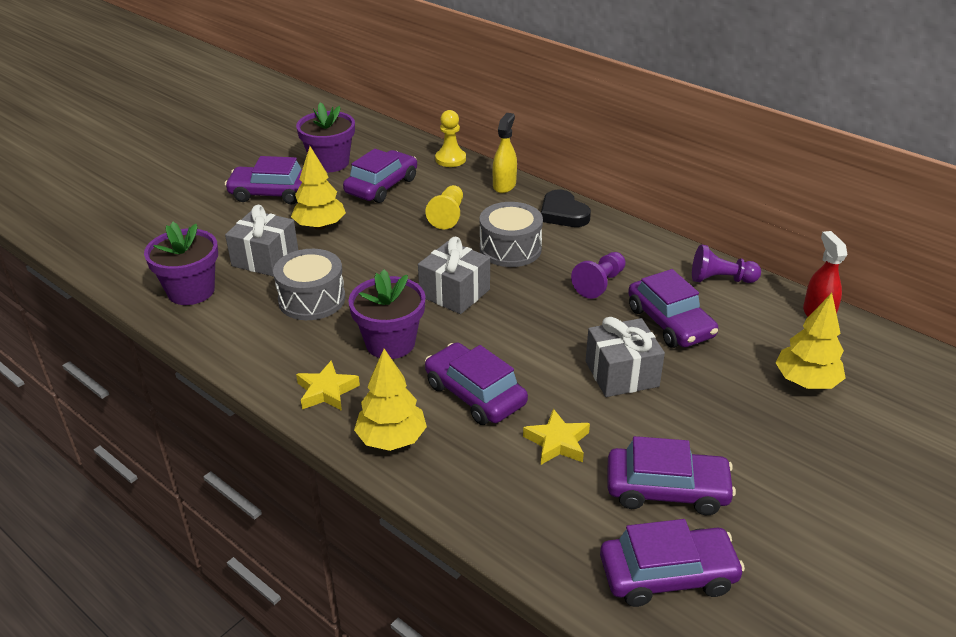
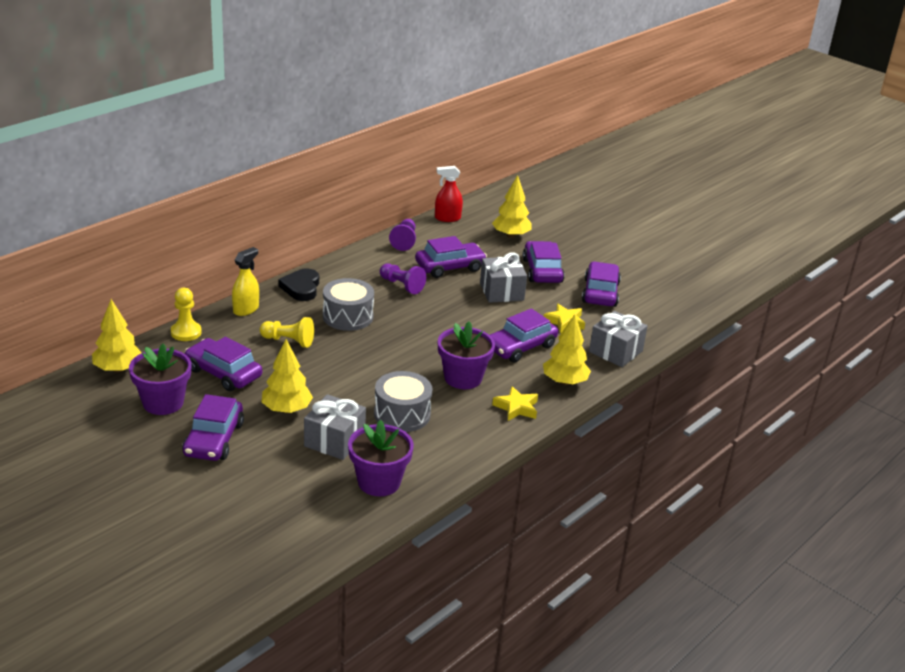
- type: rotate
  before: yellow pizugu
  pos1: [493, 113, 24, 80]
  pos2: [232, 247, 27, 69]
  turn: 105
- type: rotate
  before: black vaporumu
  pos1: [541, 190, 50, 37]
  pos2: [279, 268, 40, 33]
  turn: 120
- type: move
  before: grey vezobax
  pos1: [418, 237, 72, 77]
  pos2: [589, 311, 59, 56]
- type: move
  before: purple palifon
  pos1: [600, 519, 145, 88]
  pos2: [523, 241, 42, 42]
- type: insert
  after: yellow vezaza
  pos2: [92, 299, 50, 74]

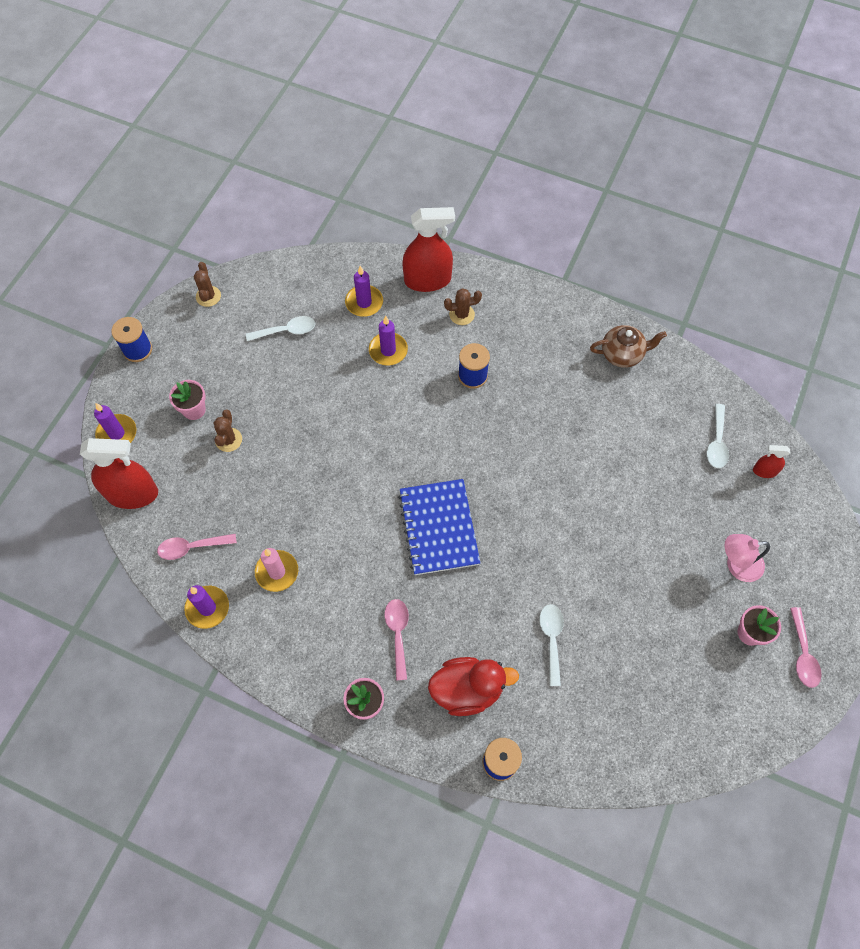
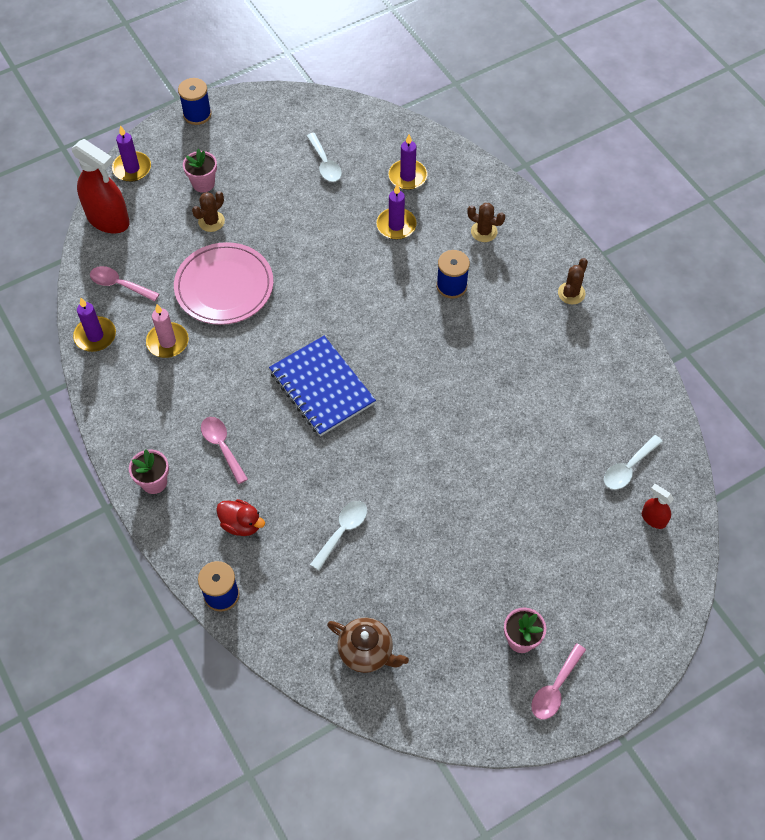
- type: delete
  before: red pizugu
  pos1: [403, 207, 52, 85]
- type: move
  before: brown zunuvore
  pos1: [194, 262, 27, 45]
  pos2: [558, 258, 30, 46]
- type: rotate
  before: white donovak
  pos1: [246, 316, 69, 25]
  pos2: [307, 133, 35, 49]
  turn: 45
- type: move
  before: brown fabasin
  pos1: [590, 325, 77, 43]
  pos2: [327, 617, 82, 56]
- type: rotate
  before: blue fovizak
  pos1: [398, 479, 82, 96]
  pos2: [269, 336, 107, 100]
  turn: -60
- type: delete
  before: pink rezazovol
  pos1: [725, 534, 45, 48]
- type: rotate
  before: pink donovak
  pos1: [384, 599, 25, 82]
  pos2: [201, 417, 47, 67]
  turn: -60
- type: resize
  before: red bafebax
  pos1: [428, 657, 91, 59]
  pos2: [216, 499, 49, 37]
  scale: 0.62
- type: insert
  after: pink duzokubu
  pos2: [174, 242, 99, 83]

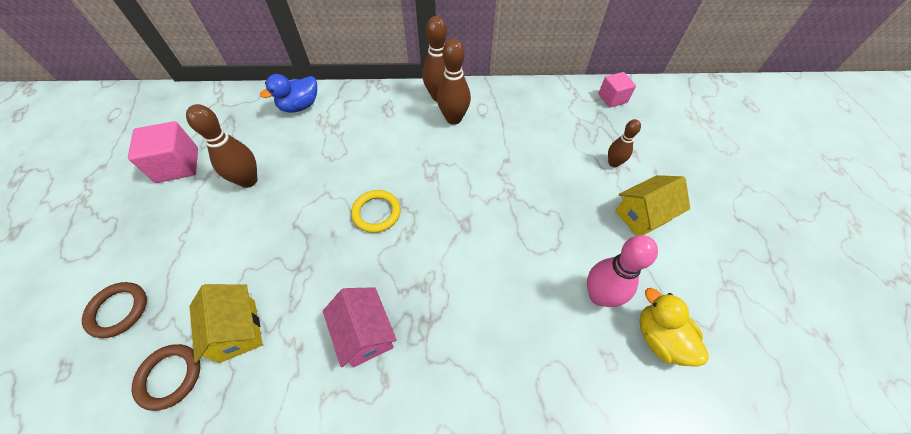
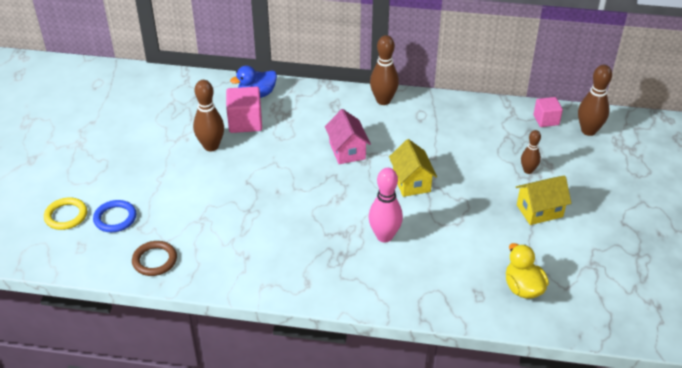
- type: move
  before: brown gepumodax
  pos1: [437, 39, 34, 86]
  pos2: [578, 65, 34, 71]
- type: move
  before: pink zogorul
  pos1: [128, 121, 70, 62]
  pos2: [226, 87, 36, 46]
- type: move
  before: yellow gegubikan
  pos1: [351, 190, 50, 43]
  pos2: [44, 198, 43, 32]
- type: move
  before: pink gepumodax
  pos1: [587, 235, 71, 72]
  pos2: [369, 168, 34, 74]
- type: recolor
  before: brown gegubikan
  after: blue gegubikan
  pos1: [82, 282, 65, 56]
  pos2: [93, 200, 43, 32]
- type: move
  before: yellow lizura
  pos1: [189, 284, 74, 79]
  pos2: [389, 139, 48, 58]
- type: move
  before: pink lizura
  pos1: [323, 287, 74, 80]
  pos2: [325, 109, 46, 55]

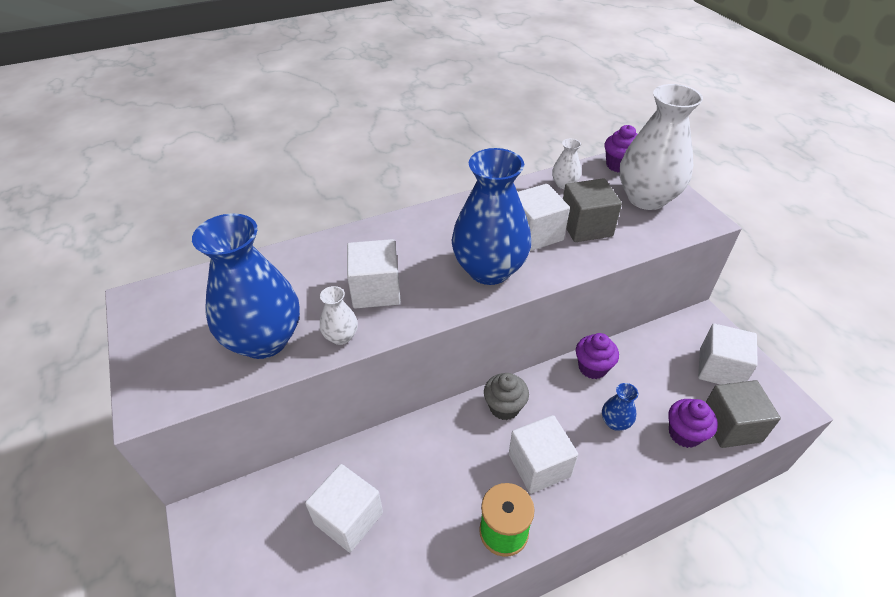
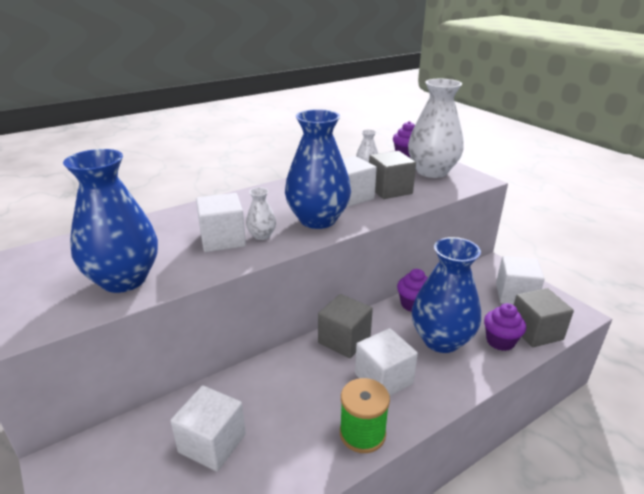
- type: move
  before: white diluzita
  pos1: [320, 286, 38, 59]
  pos2: [246, 187, 30, 53]
- type: replace
  before: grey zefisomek
  after: grey zogorul
  pos1: [484, 373, 45, 47]
  pos2: [318, 294, 55, 64]
- type: resize
  before: blue diluzita
  pos1: [602, 383, 36, 48]
  pos2: [412, 237, 69, 116]
  scale: 2.28

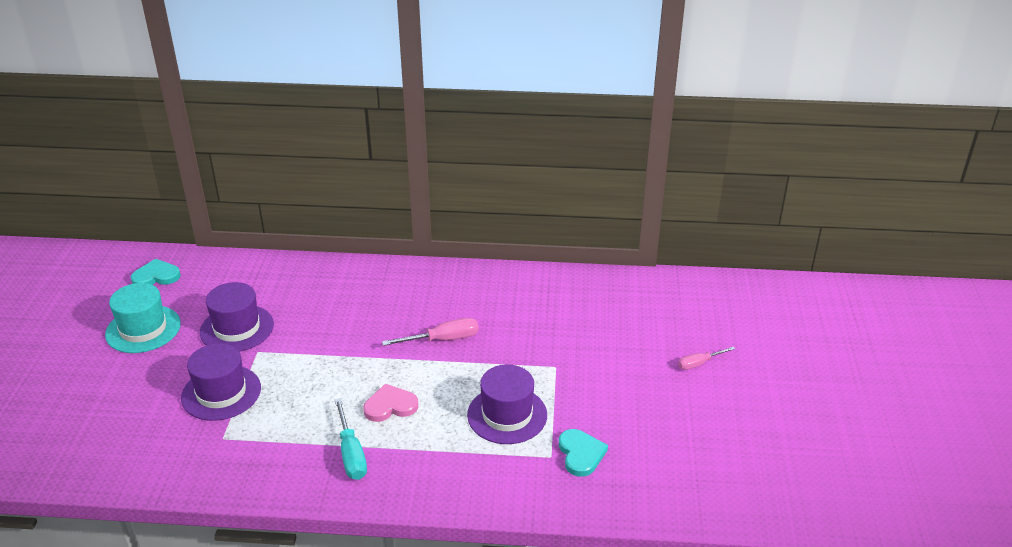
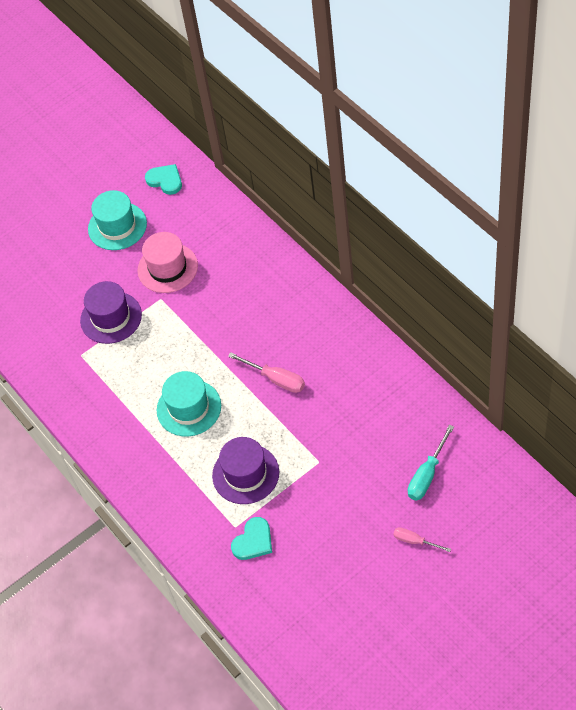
- type: recolor
  before: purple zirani
  after: pink zirani
  pos1: [200, 282, 74, 70]
  pos2: [137, 232, 61, 61]
- type: replace
  before: pink vaporumu
  after: turquoise zirani
  pos1: [363, 384, 55, 38]
  pos2: [157, 371, 64, 65]
- type: move
  before: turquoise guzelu
  pos1: [335, 398, 32, 82]
  pos2: [408, 425, 46, 75]

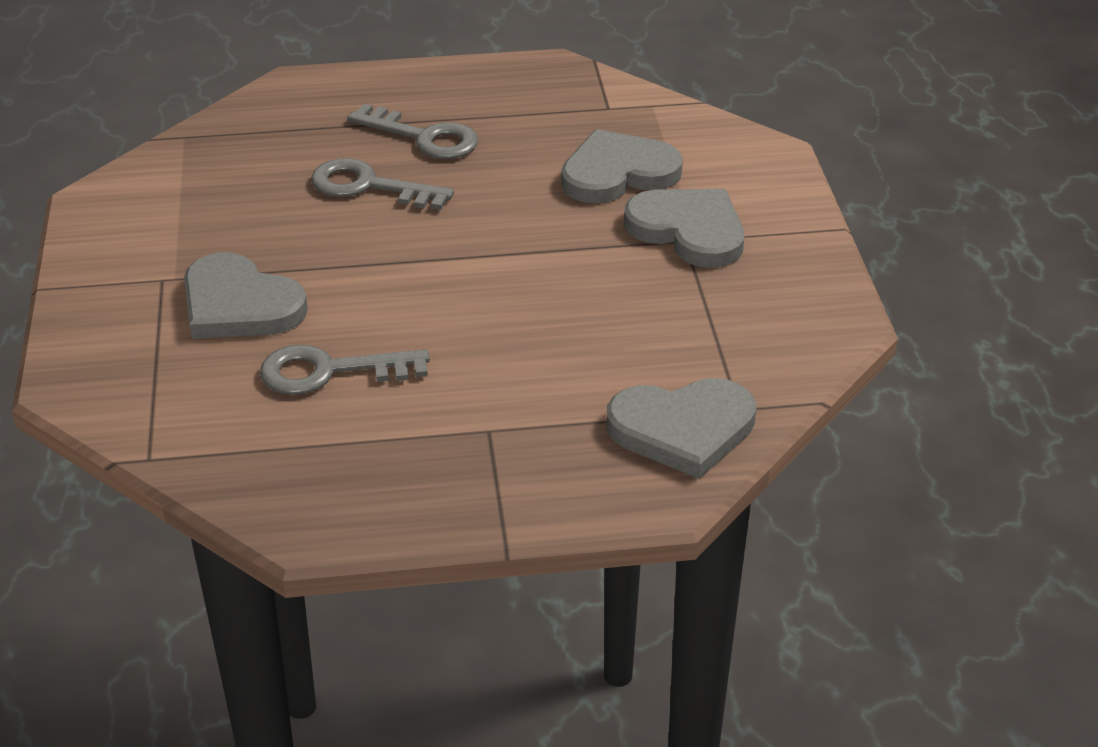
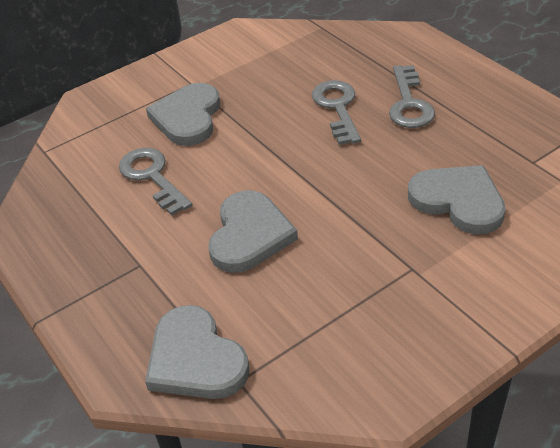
- type: move
  before: grey vaporumu
  pos1: [624, 189, 120, 79]
  pos2: [209, 190, 89, 83]

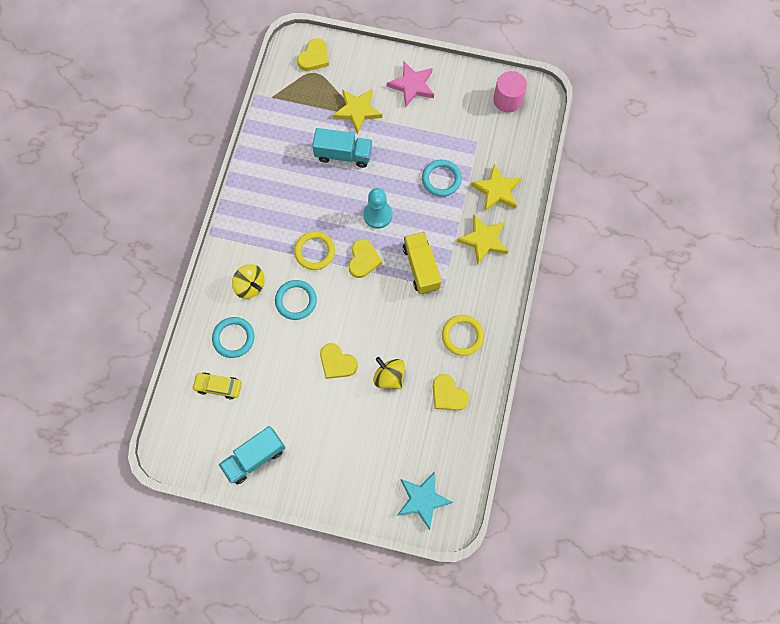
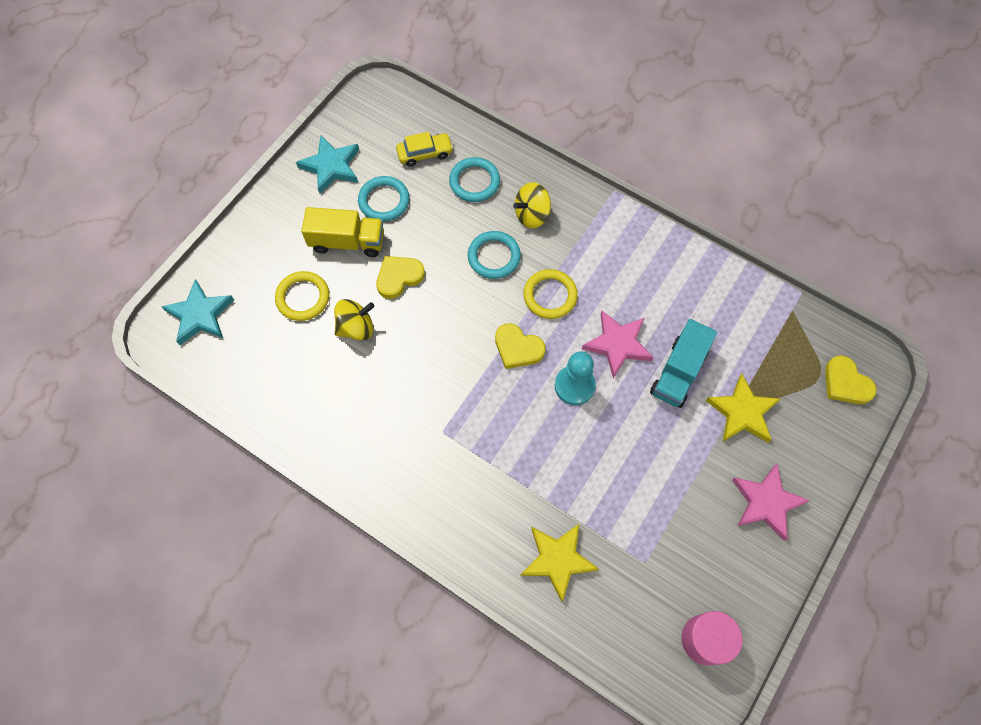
- type: move
  before: turquoise gegubikan
  pos1: [422, 160, 40, 37]
  pos2: [358, 176, 51, 46]
- type: delete
  before: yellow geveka
  pos1: [457, 215, 51, 50]
- type: move
  before: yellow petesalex
  pos1: [403, 232, 38, 62]
  pos2: [301, 207, 83, 50]
- type: move
  before: yellow gegubikan
  pos1: [442, 315, 42, 41]
  pos2: [275, 271, 54, 50]
- type: rotate
  before: yellow palifon
  pos1: [192, 372, 50, 27]
  pos2: [396, 132, 57, 35]
  turn: 45
- type: delete
  before: yellow vaporumu
  pos1: [433, 374, 36, 37]
- type: replace
  before: turquoise petesalex
  after: turquoise geveka
  pos1: [219, 426, 66, 58]
  pos2: [296, 136, 63, 58]
- type: insert
  after: pink geveka
  pos2: [582, 311, 71, 67]

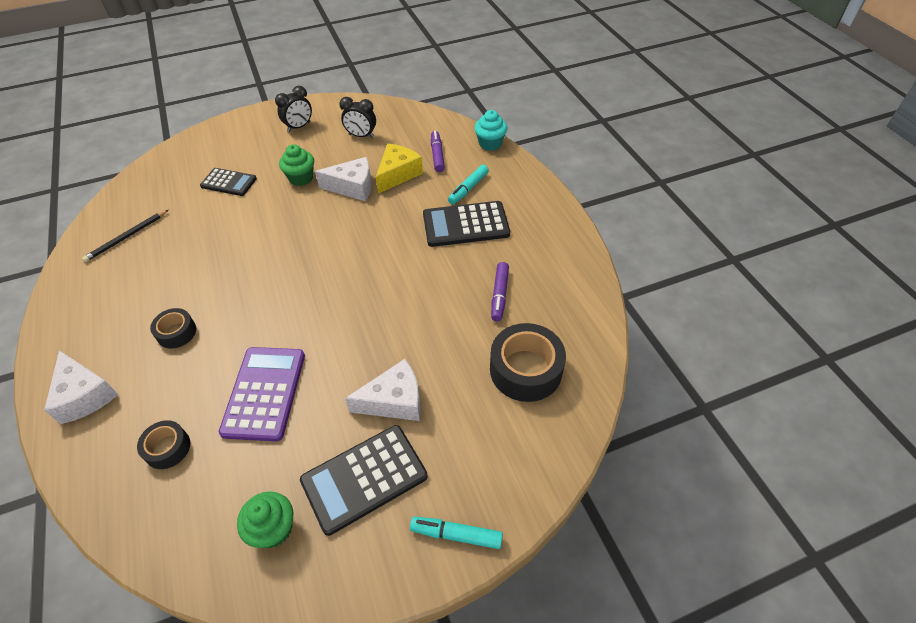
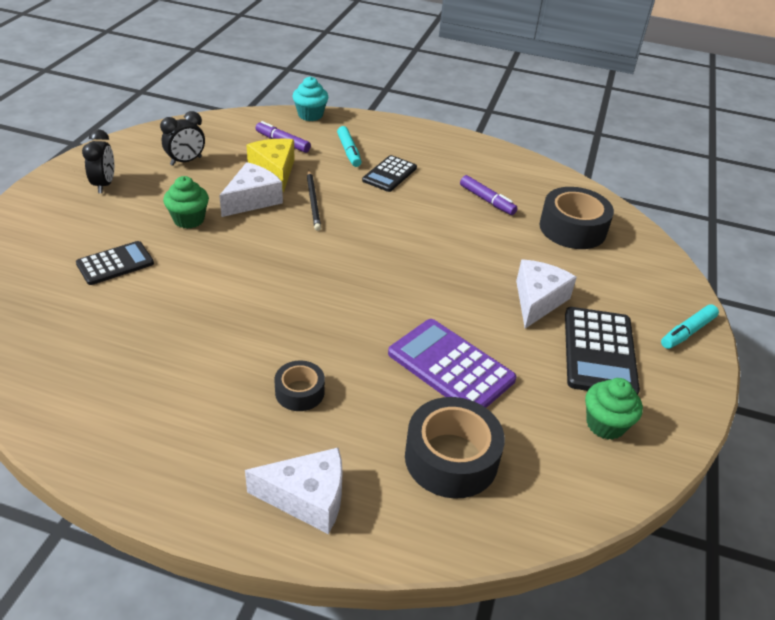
- type: resize
  before: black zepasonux
  pos1: [423, 201, 87, 46]
  pos2: [362, 155, 55, 37]
  scale: 0.64
- type: move
  before: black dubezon
  pos1: [82, 210, 86, 52]
  pos2: [307, 170, 14, 61]
- type: resize
  before: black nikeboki
  pos1: [137, 420, 53, 49]
  pos2: [405, 397, 100, 102]
  scale: 1.79

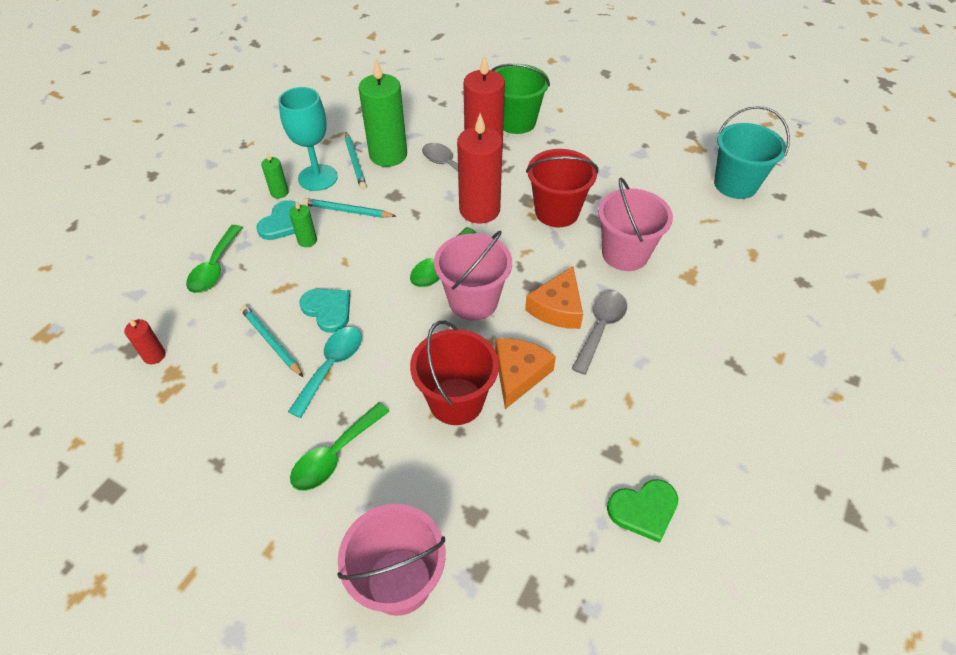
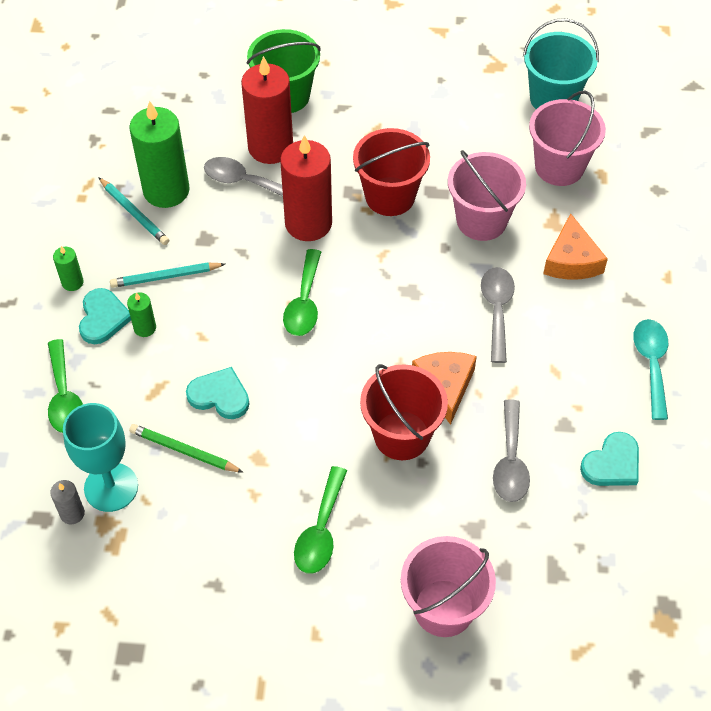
- type: move
  before: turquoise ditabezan
  pos1: [278, 87, 60, 104]
  pos2: [63, 403, 75, 109]
- type: move
  before: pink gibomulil
  pos1: [434, 231, 78, 90]
  pos2: [529, 91, 77, 95]
- type: move
  before: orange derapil
  pos1: [525, 266, 58, 63]
  pos2: [543, 213, 65, 67]
- type: recolor
  before: turquoise dubezon
  after: green dubezon
  pos1: [240, 305, 63, 72]
  pos2: [129, 424, 115, 49]
- type: recolor
  before: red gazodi
  after: grey gazodi
  pos1: [124, 319, 42, 45]
  pos2: [50, 480, 35, 45]
- type: move
  before: turquoise donovak
  pos1: [288, 327, 74, 91]
  pos2: [633, 319, 35, 101]
- type: recolor
  before: green vaporumu
  after: turquoise vaporumu
  pos1: [607, 479, 71, 64]
  pos2: [580, 432, 59, 54]
- type: insert
  after: grey donovak
  pos2: [493, 399, 37, 103]

